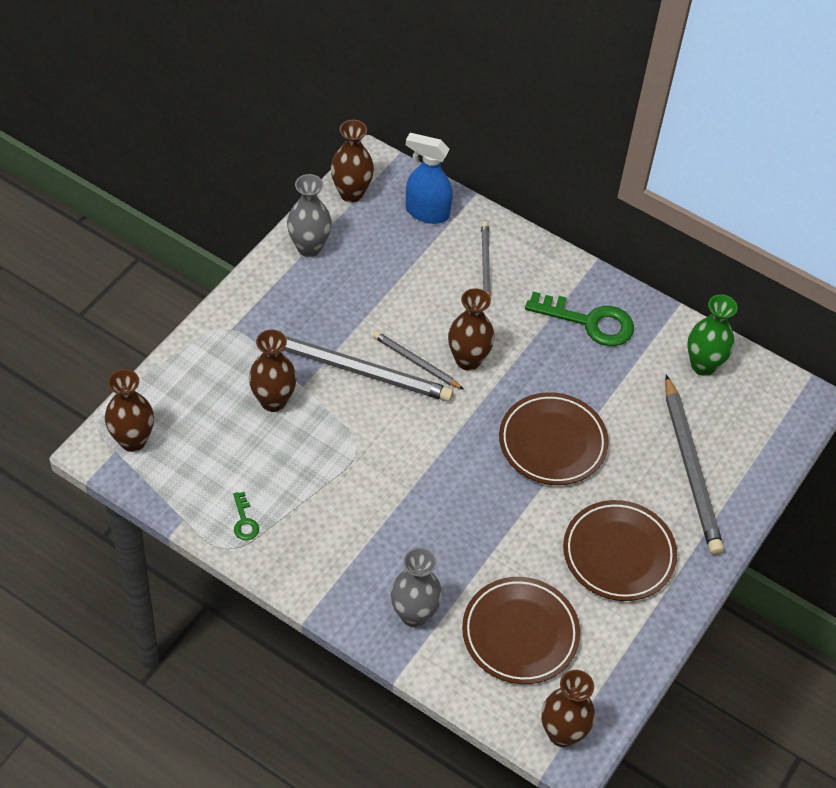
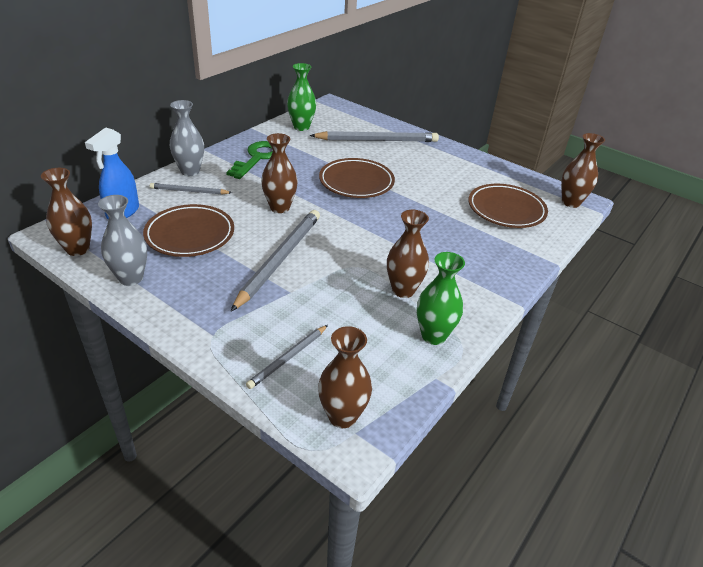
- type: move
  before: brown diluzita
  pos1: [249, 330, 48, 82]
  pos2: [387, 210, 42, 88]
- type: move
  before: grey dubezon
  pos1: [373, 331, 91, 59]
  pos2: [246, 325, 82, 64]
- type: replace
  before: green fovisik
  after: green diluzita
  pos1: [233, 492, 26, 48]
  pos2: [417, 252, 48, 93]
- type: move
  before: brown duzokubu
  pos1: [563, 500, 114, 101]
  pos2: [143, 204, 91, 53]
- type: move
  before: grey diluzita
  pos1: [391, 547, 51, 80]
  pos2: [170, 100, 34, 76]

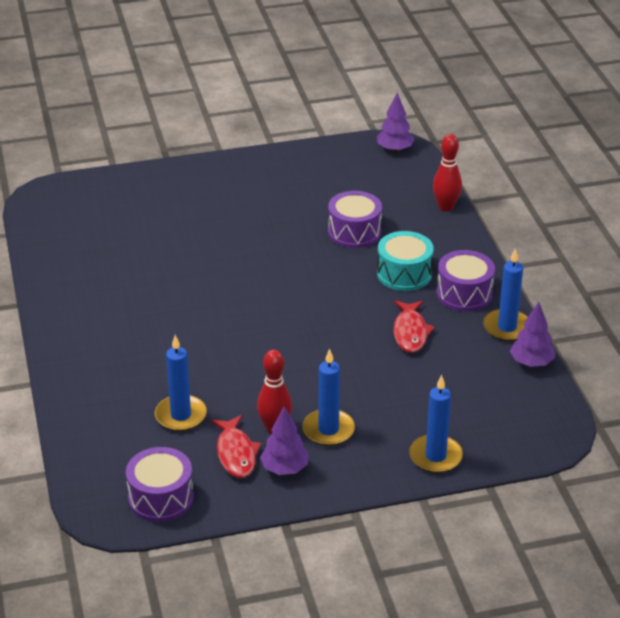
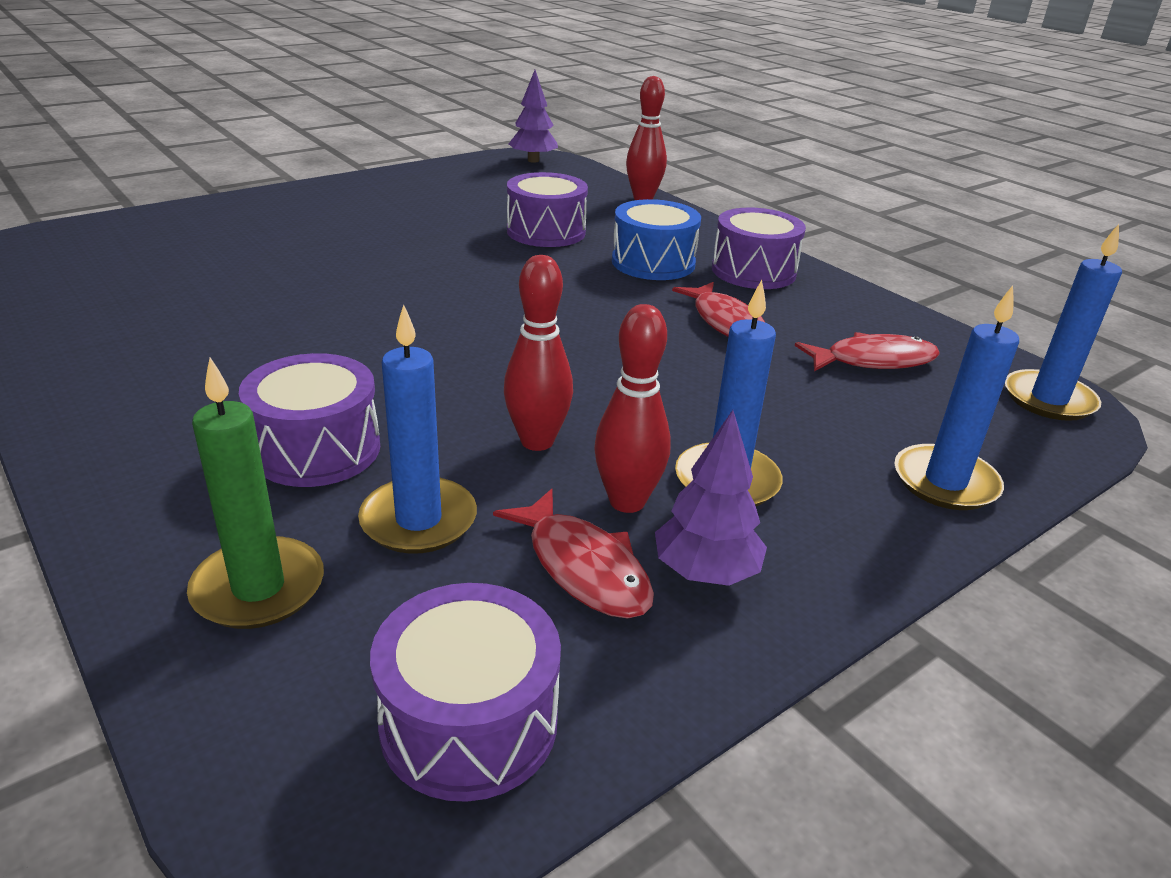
- type: recolor
  before: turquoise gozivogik
  after: blue gozivogik
  pos1: [377, 231, 57, 60]
  pos2: [612, 199, 89, 81]
- type: move
  before: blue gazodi
  pos1: [483, 248, 45, 93]
  pos2: [1005, 224, 117, 197]
- type: delete
  before: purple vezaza
  pos1: [510, 302, 45, 65]
- type: insert
  after: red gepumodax
  pos2: [504, 255, 69, 196]
- type: insert
  after: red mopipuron
  pos2: [795, 332, 145, 39]
- type: insert
  after: purple gozivogik
  pos2: [239, 353, 141, 134]
- type: insert
  after: green gazodi
  pos2: [187, 357, 137, 272]

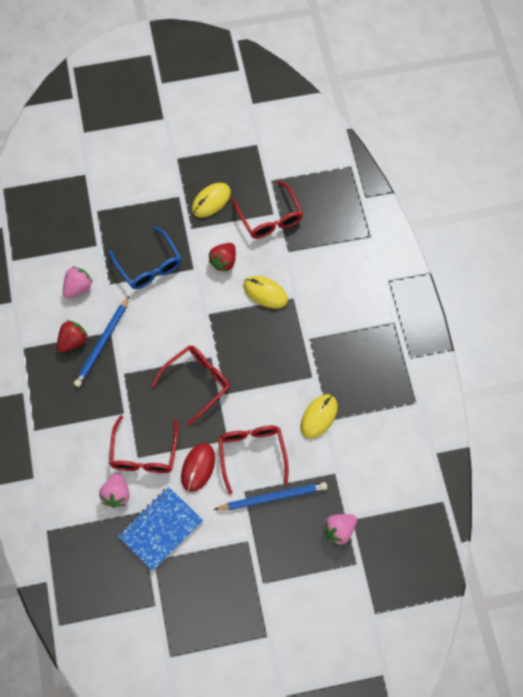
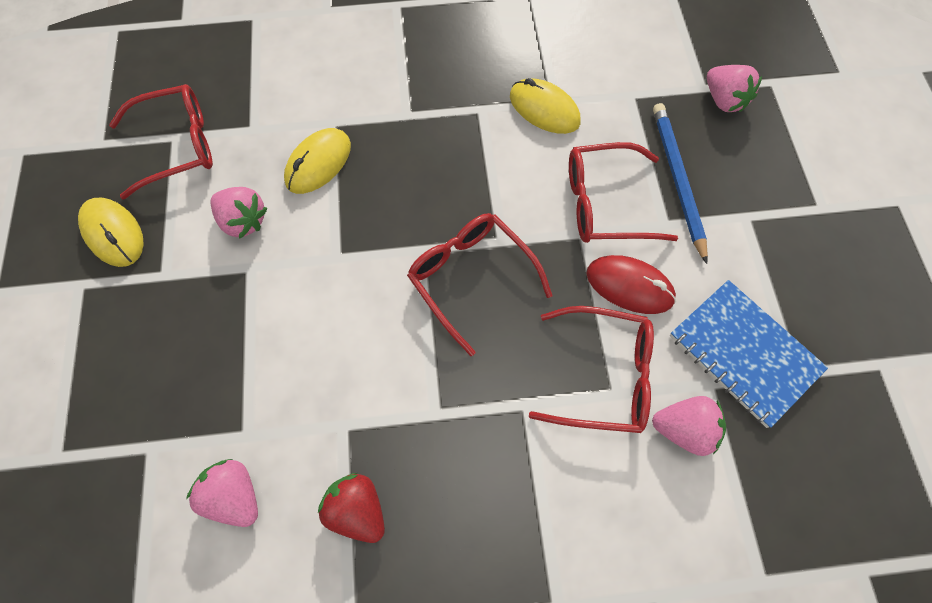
- type: delete
  before: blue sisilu
  pos1: [109, 227, 72, 62]
- type: recolor
  before: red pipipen
  after: pink pipipen
  pos1: [208, 243, 28, 28]
  pos2: [210, 187, 58, 52]
- type: delete
  before: blue dubezon
  pos1: [74, 295, 56, 92]

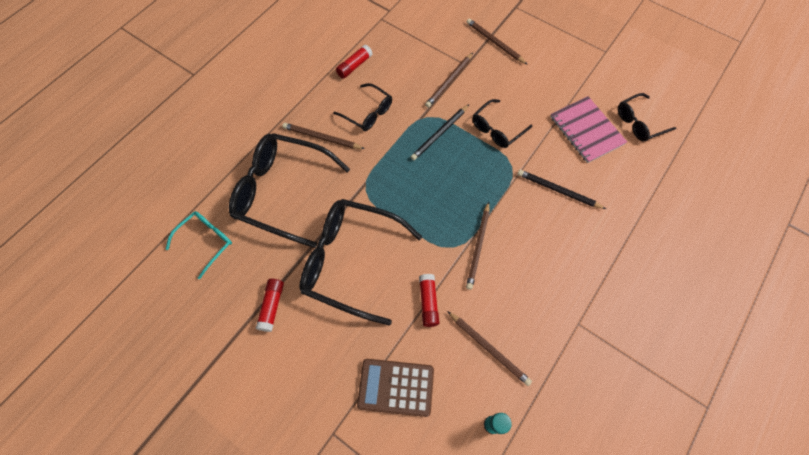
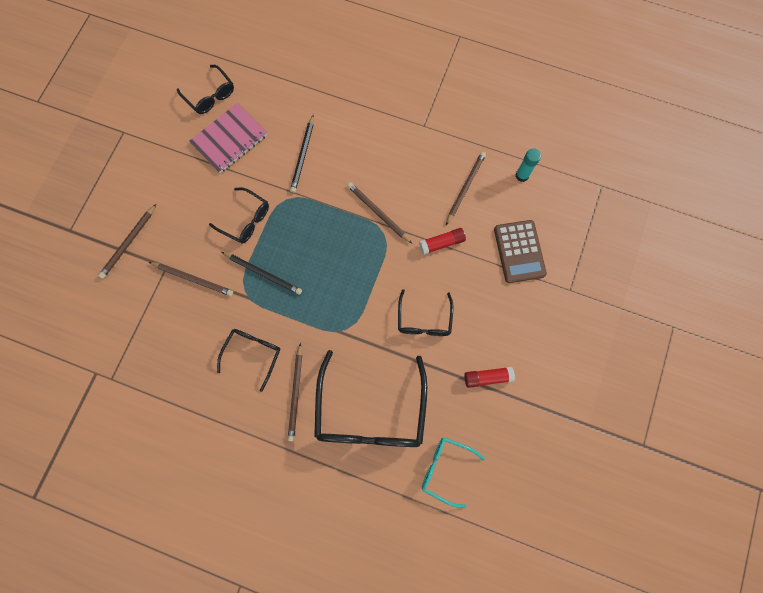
- type: delete
  before: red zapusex
  pos1: [336, 44, 37, 35]
- type: resize
  before: black sisilu
  pos1: [299, 199, 123, 127]
  pos2: [398, 289, 55, 47]
  scale: 0.53
- type: rotate
  before: brown dubezon
  pos1: [466, 202, 23, 88]
  pos2: [347, 182, 65, 62]
  turn: -135

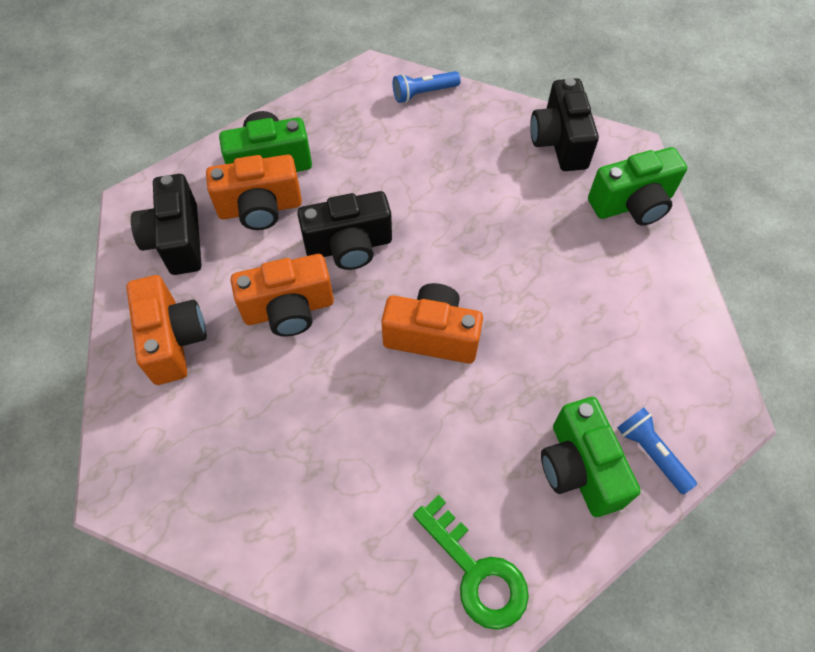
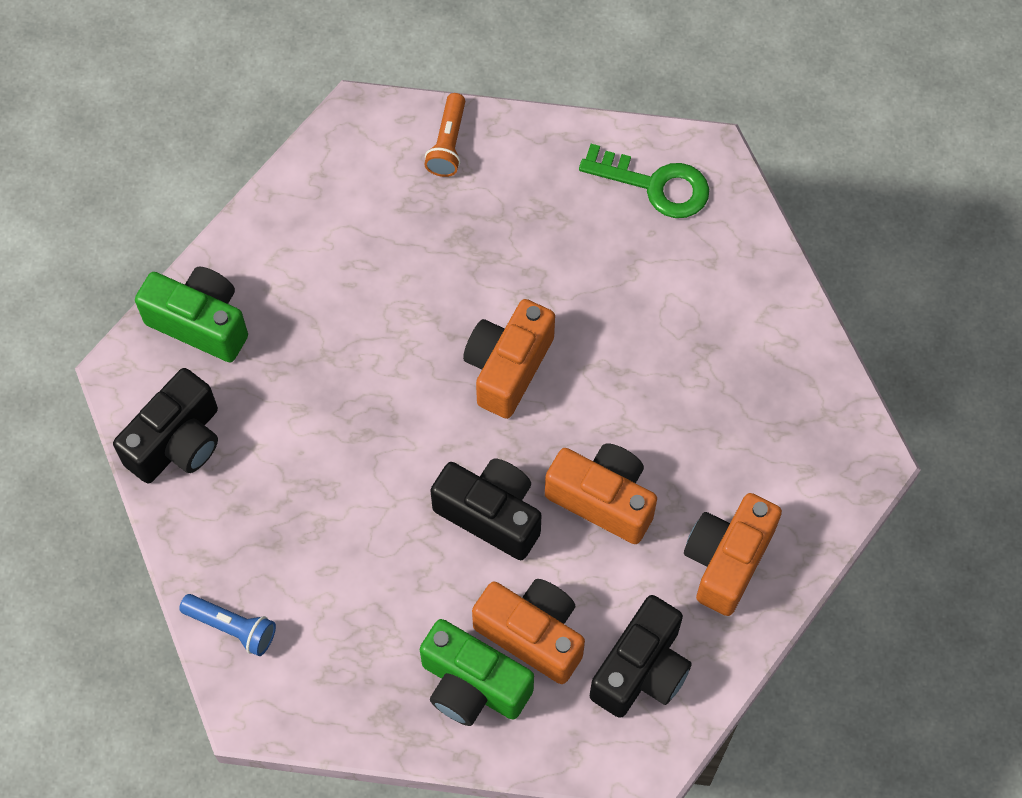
- type: rotate
  before: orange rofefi
  pos1: [381, 283, 102, 81]
  pos2: [463, 299, 92, 120]
  turn: 60
- type: delete
  before: green rofefi
  pos1: [541, 397, 100, 120]
- type: recolor
  before: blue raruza
  after: orange raruza
  pos1: [617, 408, 80, 86]
  pos2: [424, 93, 41, 84]
- type: rotate
  before: green fovisik
  pos1: [413, 495, 116, 135]
  pos2: [579, 144, 130, 74]
  turn: 105

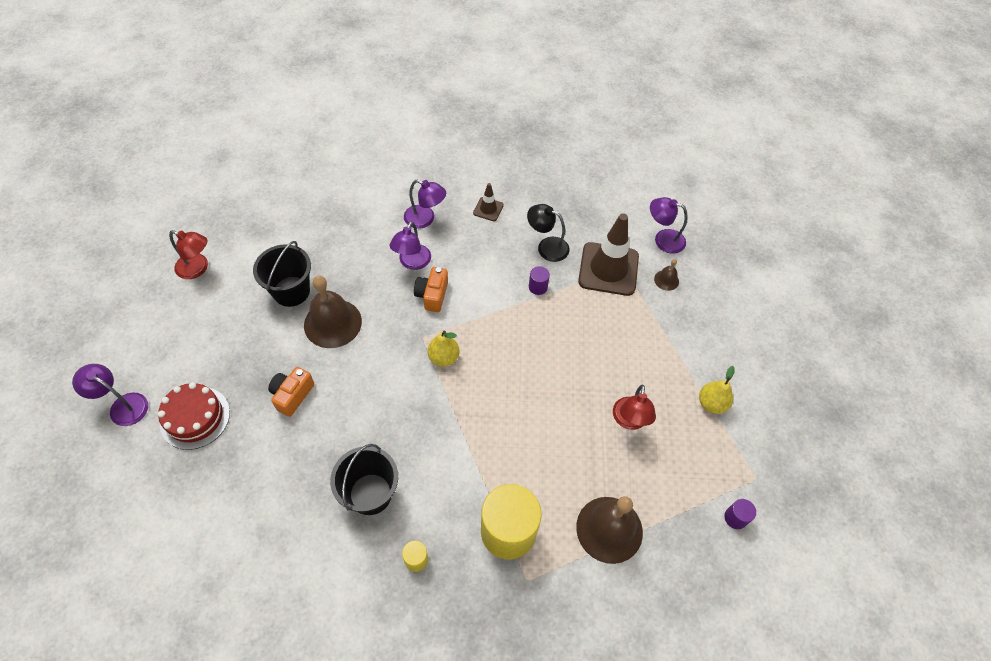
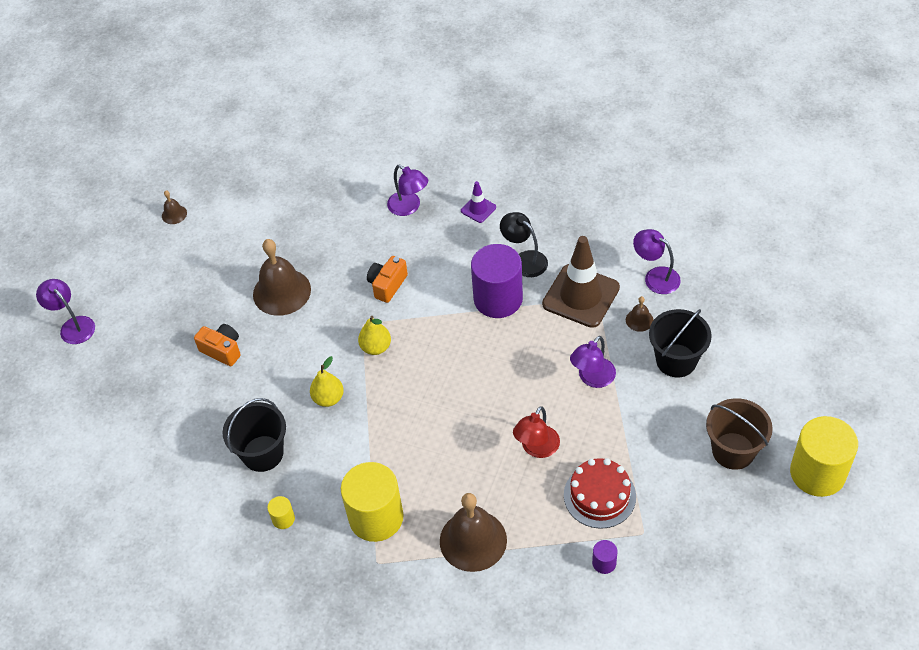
- type: recolor
  before: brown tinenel
  after: purple tinenel
  pos1: [473, 183, 31, 38]
  pos2: [461, 181, 35, 42]
- type: move
  before: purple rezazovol
  pos1: [390, 221, 41, 49]
  pos2: [570, 336, 46, 52]
- type: replace
  before: red rezazovol
  after: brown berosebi
  pos1: [169, 230, 39, 49]
  pos2: [162, 191, 25, 33]
- type: move
  before: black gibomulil
  pos1: [253, 241, 58, 66]
  pos2: [649, 309, 63, 69]
- type: resize
  before: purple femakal
  pos1: [529, 266, 21, 29]
  pos2: [471, 244, 52, 74]
  scale: 2.37
- type: move
  before: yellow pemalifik
  pos1: [699, 366, 36, 48]
  pos2: [310, 356, 34, 51]
- type: rotate
  before: orange rofefi
  pos1: [268, 367, 46, 50]
  pos2: [194, 324, 47, 42]
  turn: 75
- type: move
  before: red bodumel
  pos1: [158, 382, 72, 68]
  pos2: [564, 458, 72, 71]
- type: insert
  after: brown gibomulil
  pos2: [706, 398, 67, 72]
- type: insert
  after: yellow femakal
  pos2: [790, 416, 68, 81]

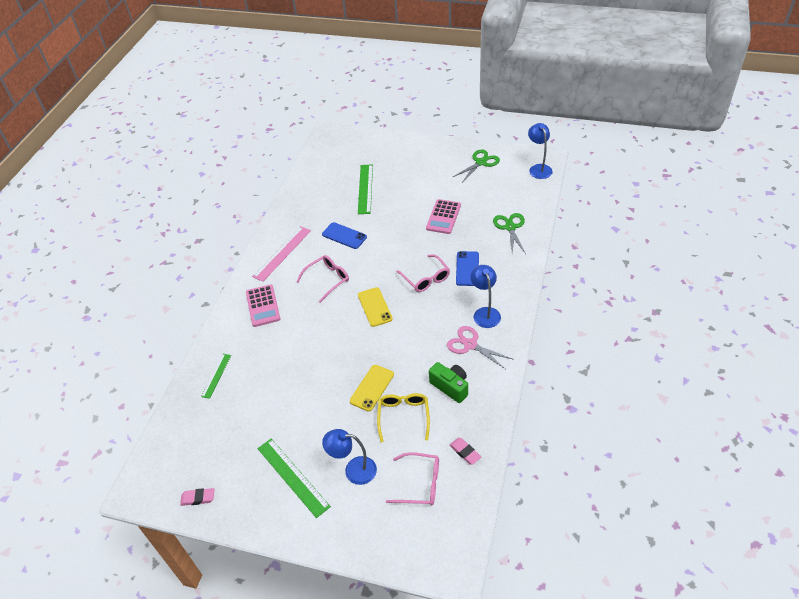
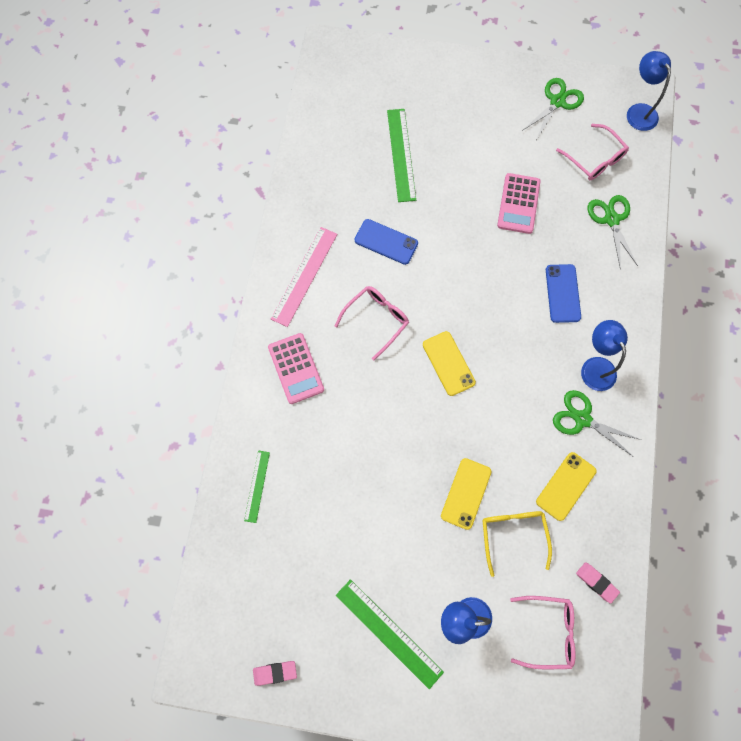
- type: move
  before: pink sisilu
  pos1: [396, 254, 54, 38]
  pos2: [556, 124, 73, 56]
- type: recolor
  before: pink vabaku
  after: green vabaku
  pos1: [447, 326, 67, 43]
  pos2: [553, 390, 88, 66]
- type: replace
  before: green rofefi
  after: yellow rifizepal
  pos1: [429, 362, 39, 41]
  pos2: [536, 452, 60, 69]

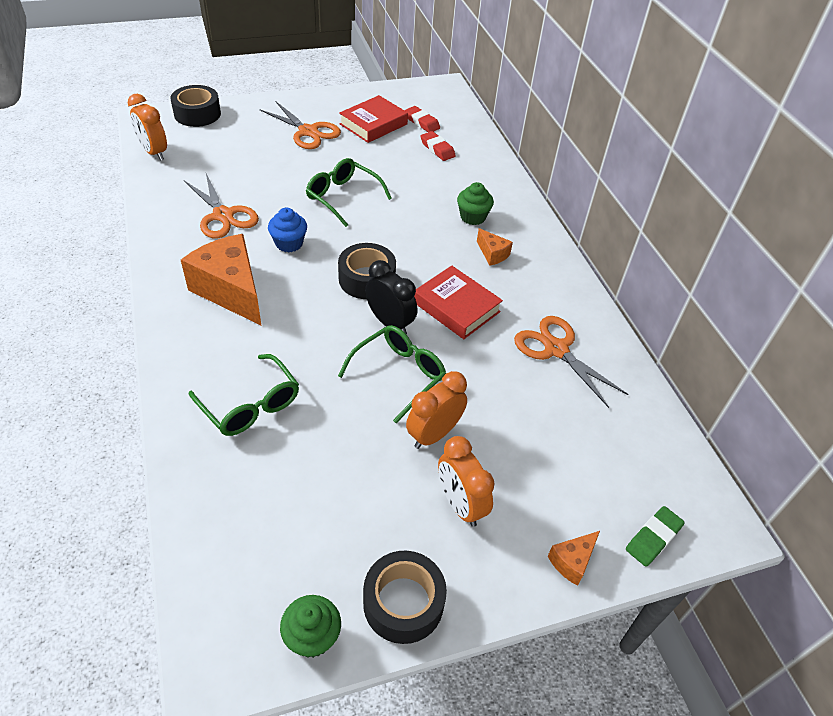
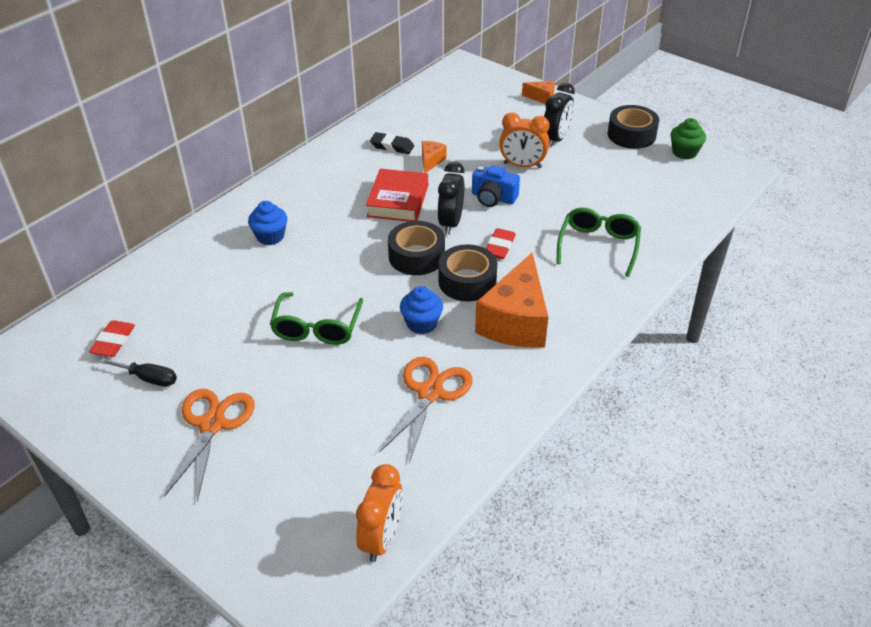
- type: move
  before: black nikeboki
  pos1: [170, 85, 51, 42]
  pos2: [438, 244, 59, 58]
- type: replace
  before: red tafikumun
  after: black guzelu
  pos1: [339, 95, 69, 48]
  pos2: [99, 358, 78, 29]
- type: move
  before: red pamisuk
  pos1: [421, 131, 35, 30]
  pos2: [486, 228, 30, 31]
- type: recolor
  before: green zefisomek
  after: blue zefisomek
  pos1: [457, 182, 37, 43]
  pos2: [248, 201, 39, 44]
- type: move
  before: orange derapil
  pos1: [477, 228, 36, 38]
  pos2: [422, 141, 25, 32]
- type: replace
  before: orange vabaku
  after: black pamisuk
  pos1: [514, 316, 115, 92]
  pos2: [370, 132, 44, 22]
- type: replace
  before: green sisilu
  after: blue rofefi
  pos1: [338, 325, 108, 98]
  pos2: [472, 165, 48, 42]
- type: recolor
  before: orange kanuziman
  after: black kanuziman
  pos1: [438, 436, 57, 91]
  pos2: [544, 83, 31, 65]
- type: delete
  before: green pamisuk
  pos1: [626, 506, 58, 60]

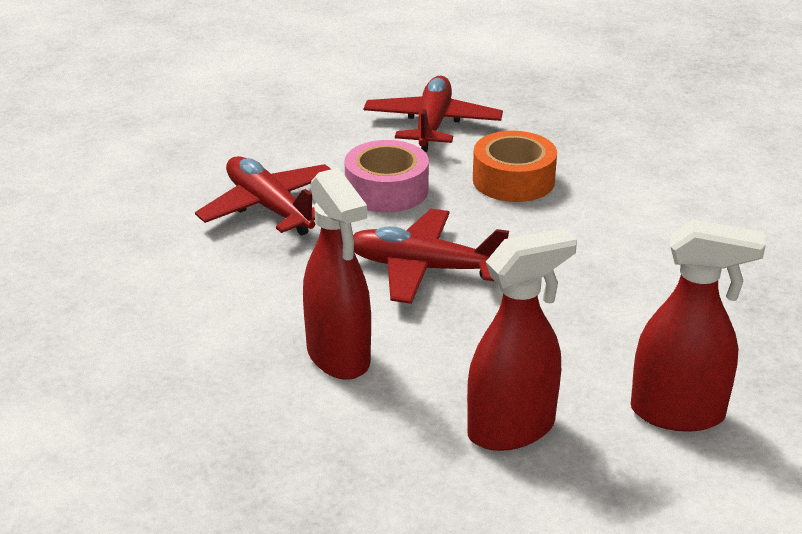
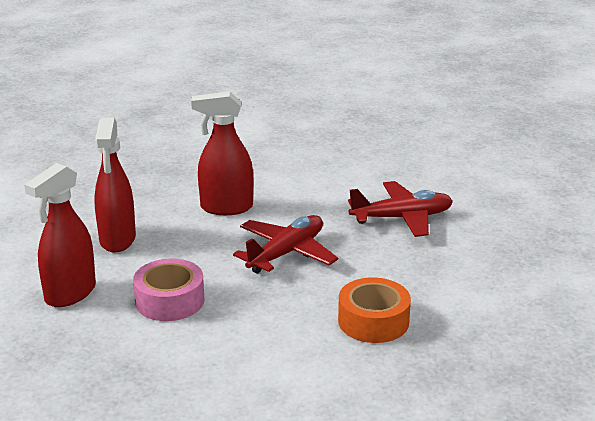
- type: delete
  before: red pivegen
  pos1: [364, 76, 139, 76]
- type: move
  before: pink nikeboki
  pos1: [345, 140, 84, 73]
  pos2: [133, 259, 71, 62]

